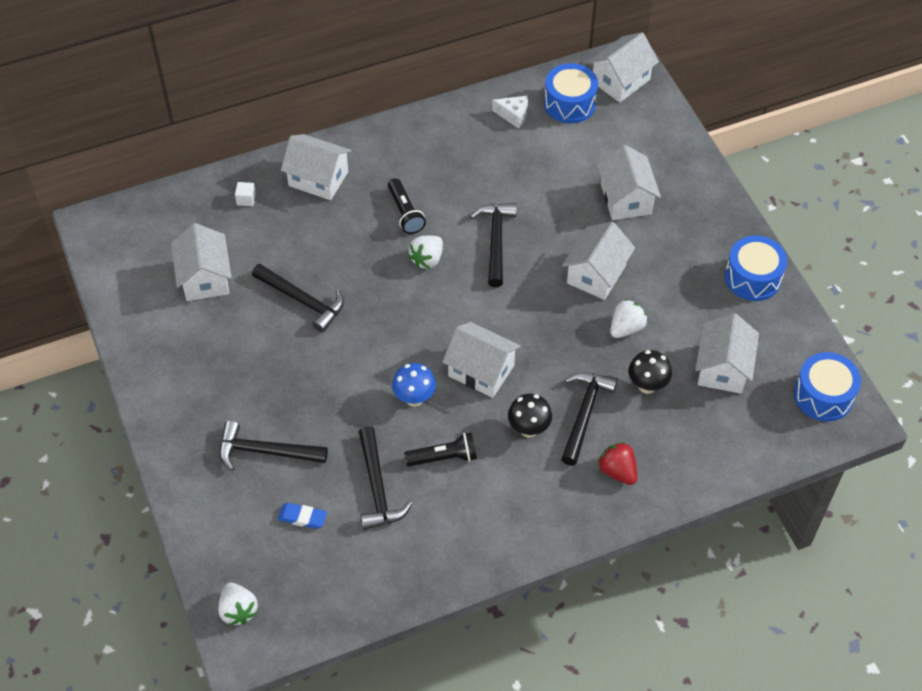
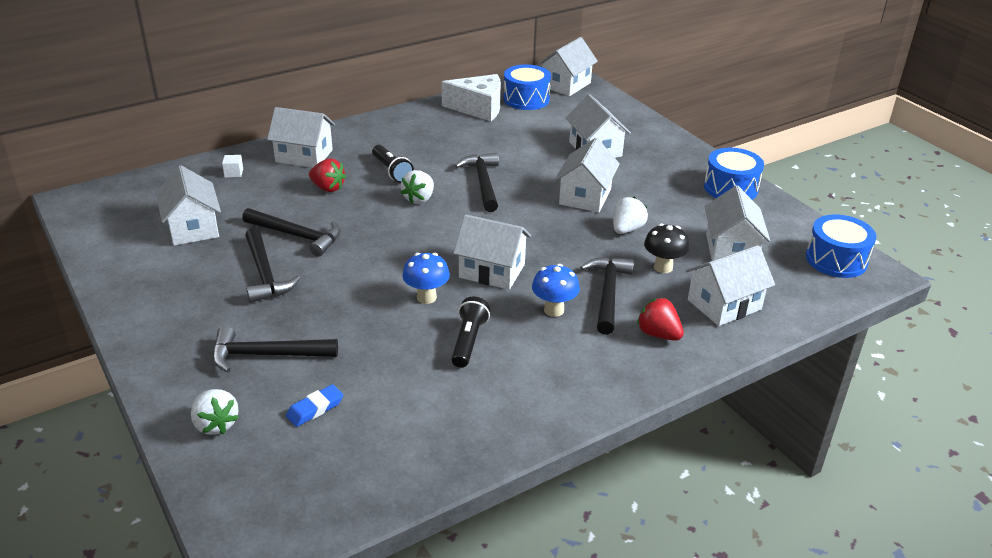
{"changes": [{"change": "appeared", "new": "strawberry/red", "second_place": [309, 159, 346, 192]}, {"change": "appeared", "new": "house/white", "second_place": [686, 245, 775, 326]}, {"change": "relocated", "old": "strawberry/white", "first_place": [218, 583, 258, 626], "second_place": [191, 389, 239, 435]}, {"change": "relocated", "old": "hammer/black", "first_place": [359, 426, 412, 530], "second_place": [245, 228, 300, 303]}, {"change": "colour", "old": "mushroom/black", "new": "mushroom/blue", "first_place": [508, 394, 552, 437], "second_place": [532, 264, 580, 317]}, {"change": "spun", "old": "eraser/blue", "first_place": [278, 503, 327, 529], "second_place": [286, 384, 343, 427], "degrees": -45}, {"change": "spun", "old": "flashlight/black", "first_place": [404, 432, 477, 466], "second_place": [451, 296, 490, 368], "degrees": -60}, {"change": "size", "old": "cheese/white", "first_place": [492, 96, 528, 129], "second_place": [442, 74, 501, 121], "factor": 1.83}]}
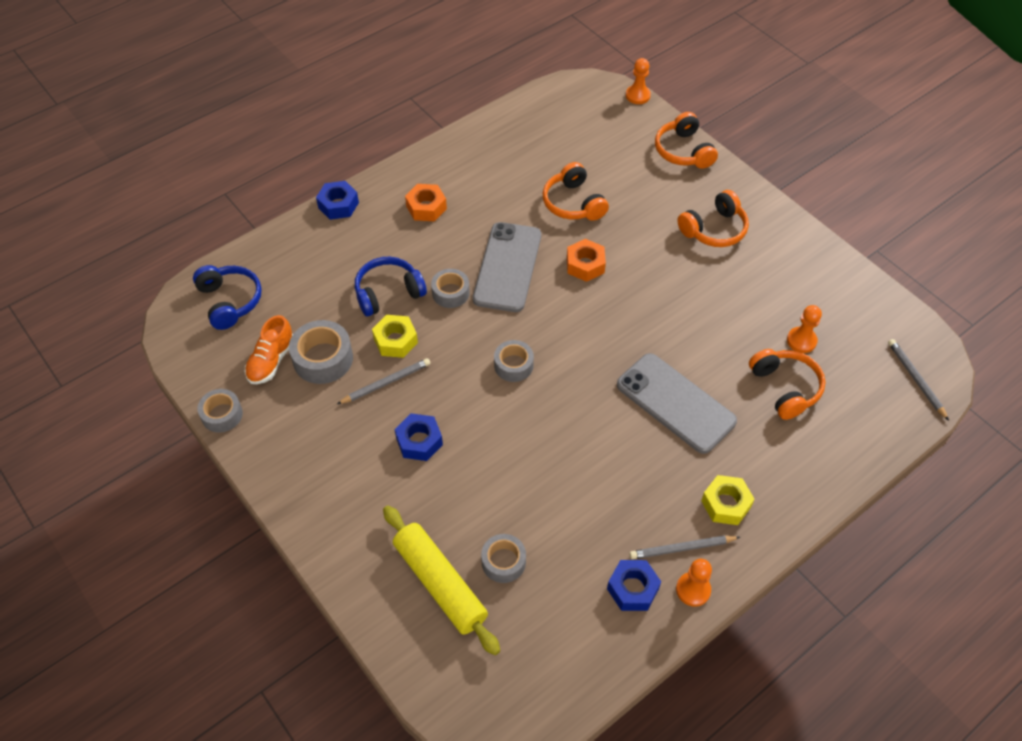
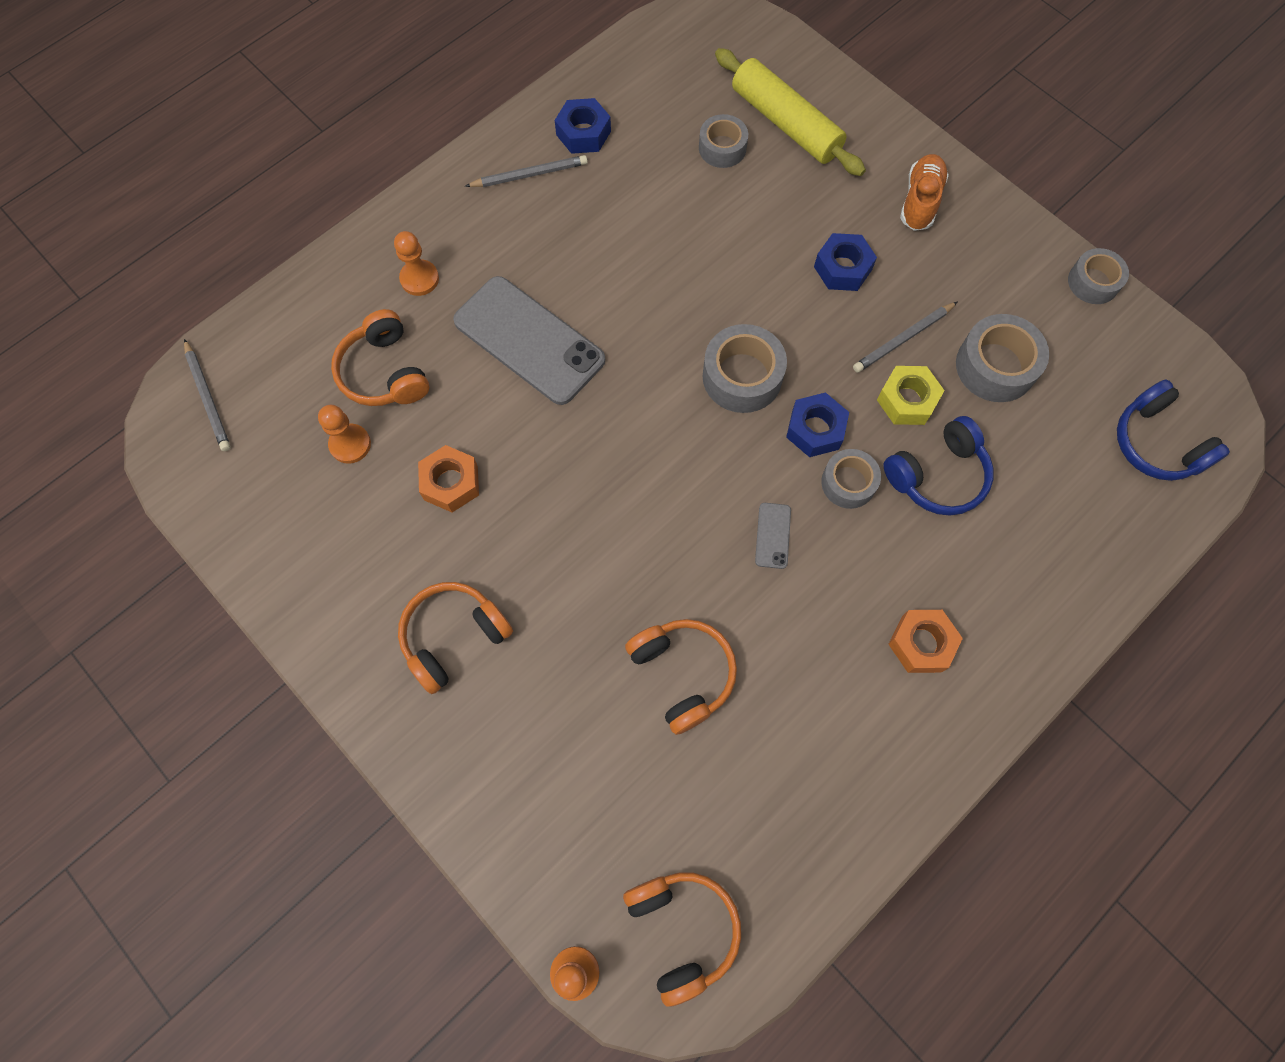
{"changes": [{"change": "missing", "old": "nut/yellow", "first_place": [701, 475, 755, 525]}, {"change": "relocated", "old": "shoe/orange", "first_place": [245, 315, 293, 384], "second_place": [900, 154, 949, 231]}, {"change": "relocated", "old": "nut/blue", "first_place": [316, 181, 359, 220], "second_place": [786, 392, 849, 457]}, {"change": "relocated", "old": "nut/orange", "first_place": [567, 239, 606, 282], "second_place": [418, 445, 479, 513]}, {"change": "relocated", "old": "headphones/orange", "first_place": [655, 112, 718, 169], "second_place": [623, 872, 741, 1007]}, {"change": "relocated", "old": "pawn/orange", "first_place": [676, 559, 712, 607], "second_place": [394, 231, 439, 296]}, {"change": "size", "old": "phone/grey", "first_place": [473, 222, 541, 312], "second_place": [755, 503, 791, 569], "factor": 0.41}, {"change": "size", "old": "tape/grey", "first_place": [494, 340, 534, 382], "second_place": [703, 324, 787, 413], "factor": 1.53}]}
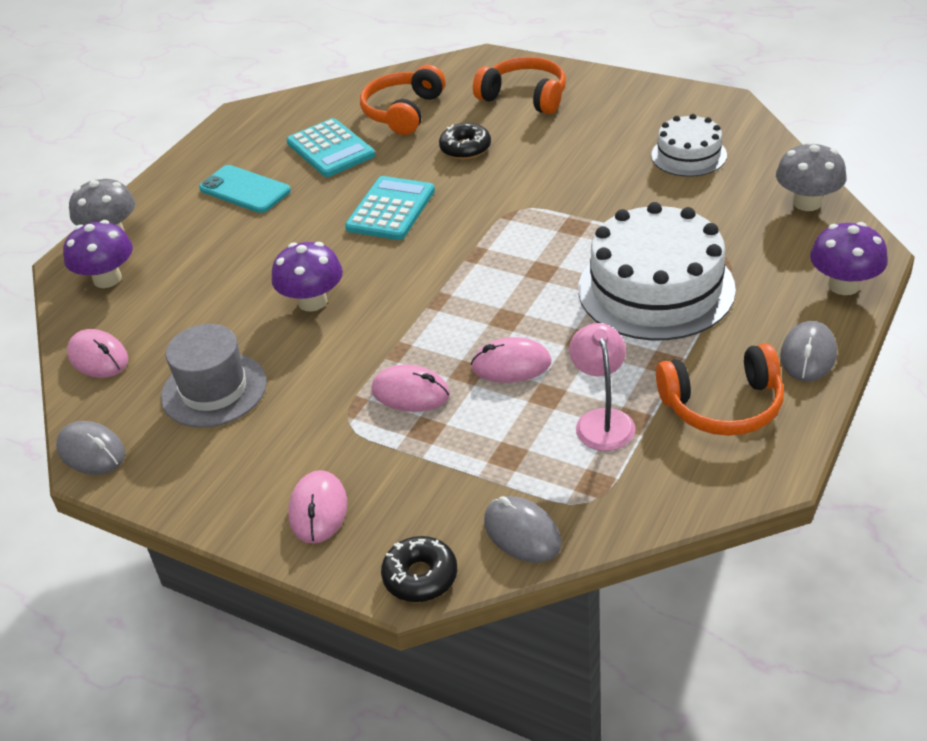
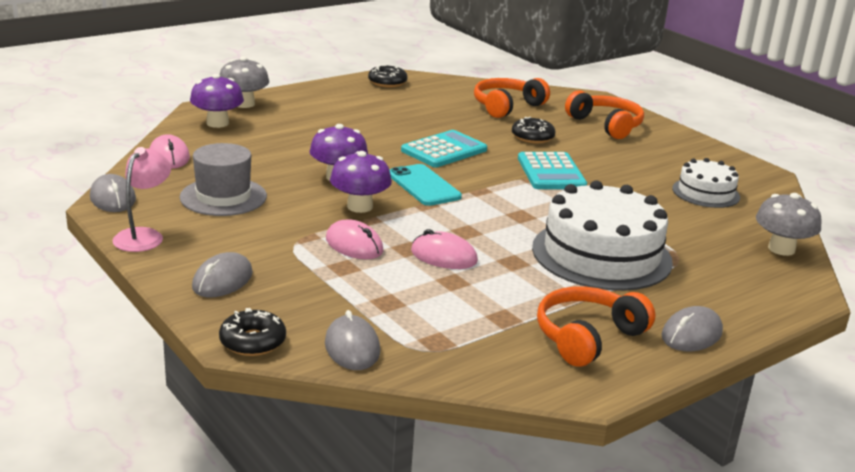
{"changes": [{"change": "appeared", "new": "donut/black", "second_place": [368, 64, 407, 87]}, {"change": "relocated", "old": "phone/turquoise", "first_place": [199, 165, 291, 213], "second_place": [390, 164, 462, 206]}, {"change": "relocated", "old": "calculator/turquoise", "first_place": [286, 118, 375, 177], "second_place": [518, 152, 587, 189]}, {"change": "relocated", "old": "lamp/pink", "first_place": [569, 323, 636, 451], "second_place": [112, 147, 171, 252]}, {"change": "relocated", "old": "mushroom/purple", "first_place": [810, 222, 888, 295], "second_place": [330, 151, 392, 213]}, {"change": "colour", "old": "mouse/pink", "new": "mouse/grey", "first_place": [288, 470, 347, 544], "second_place": [192, 252, 253, 297]}, {"change": "spun", "old": "headphones/orange", "first_place": [656, 343, 784, 436], "second_place": [537, 287, 656, 367], "degrees": 120}]}
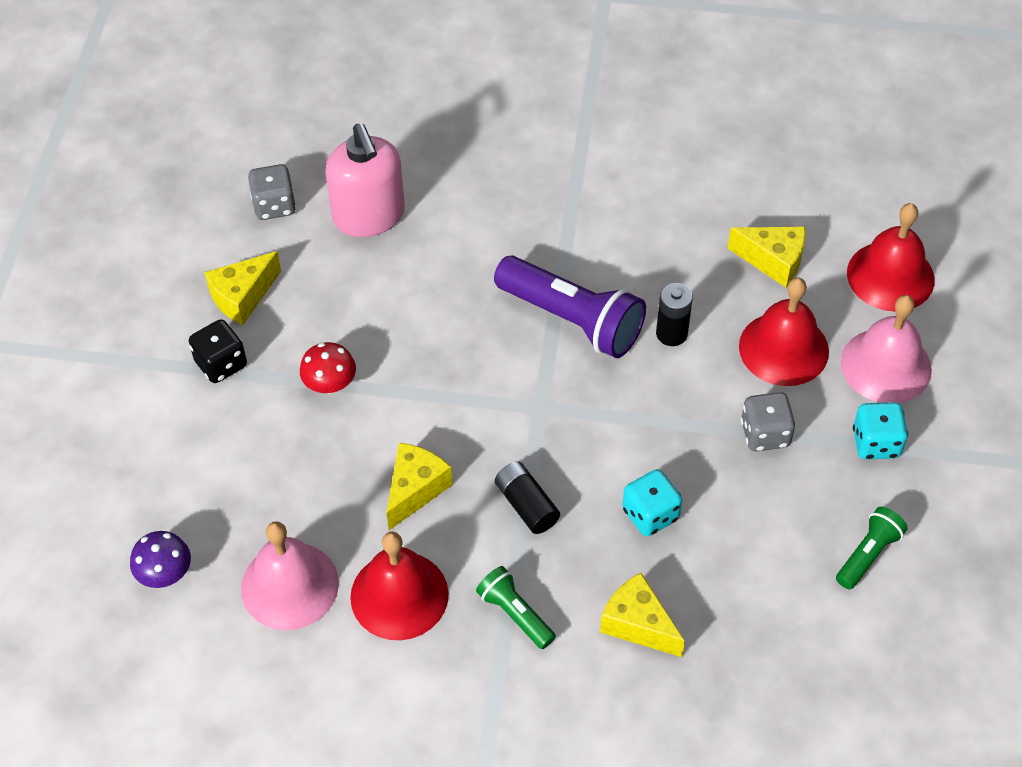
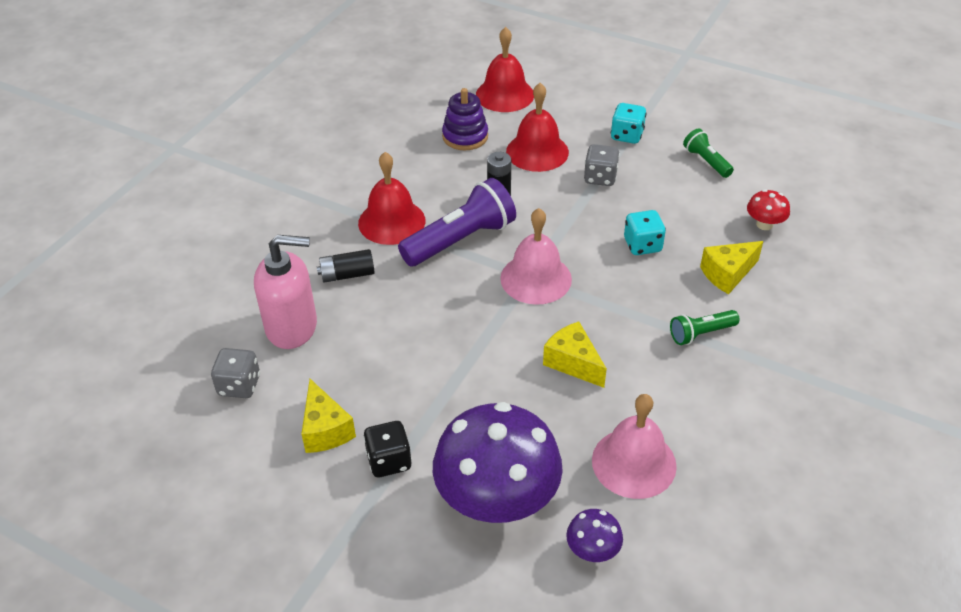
{"changes": [{"change": "appeared", "new": "mushroom/purple", "second_place": [433, 402, 563, 523]}, {"change": "relocated", "old": "mushroom/red", "first_place": [300, 342, 356, 394], "second_place": [747, 189, 790, 230]}, {"change": "relocated", "old": "bell/red", "first_place": [350, 531, 449, 640], "second_place": [358, 152, 425, 245]}, {"change": "relocated", "old": "battery/black", "first_place": [495, 462, 560, 534], "second_place": [317, 249, 374, 283]}, {"change": "relocated", "old": "bell/pink", "first_place": [841, 295, 932, 403], "second_place": [500, 208, 572, 305]}, {"change": "exchanged", "old": "cheese/yellow", "new": "stacking toy/purple", "first_place": [728, 227, 806, 287], "second_place": [442, 88, 488, 150]}]}
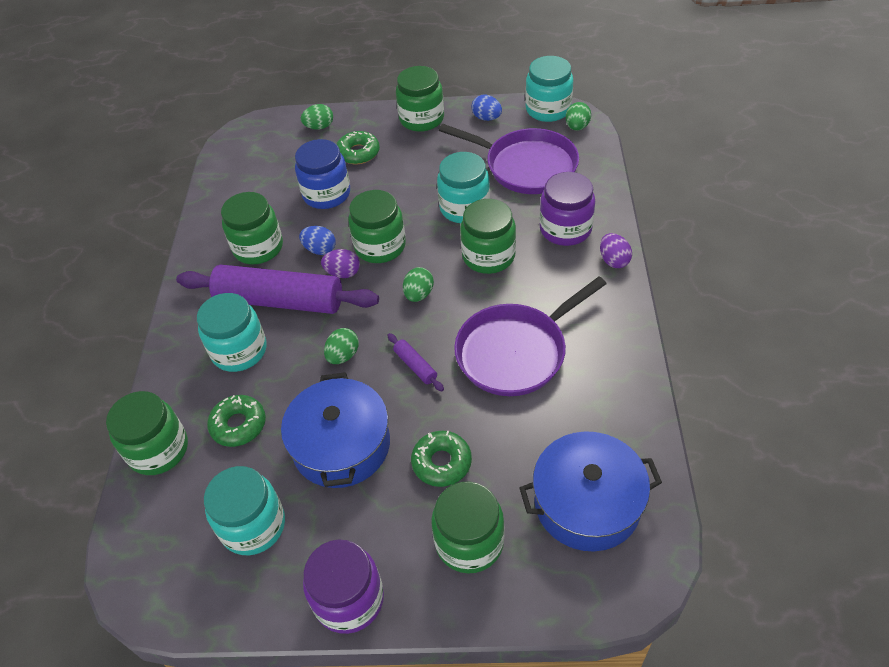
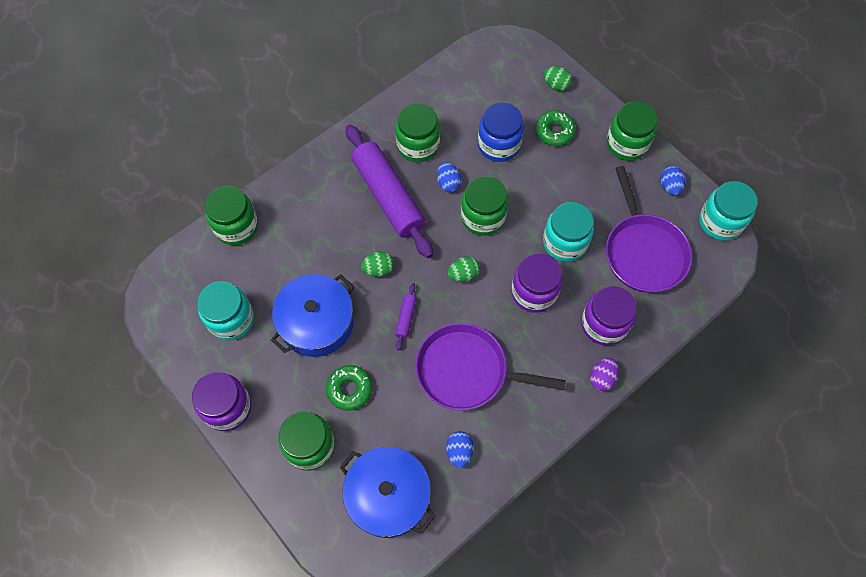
{"changes": [{"change": "missing", "old": "jar/turquoise", "first_place": [197, 293, 266, 372]}, {"change": "missing", "old": "donut/green", "first_place": [207, 395, 266, 447]}, {"change": "missing", "old": "egg/purple", "first_place": [321, 249, 360, 278]}, {"change": "missing", "old": "egg/green", "first_place": [566, 102, 591, 130]}, {"change": "appeared", "new": "egg/blue", "second_place": [446, 431, 474, 468]}, {"change": "colour", "old": "jar/green", "new": "jar/purple", "first_place": [460, 199, 516, 274], "second_place": [511, 253, 563, 313]}]}
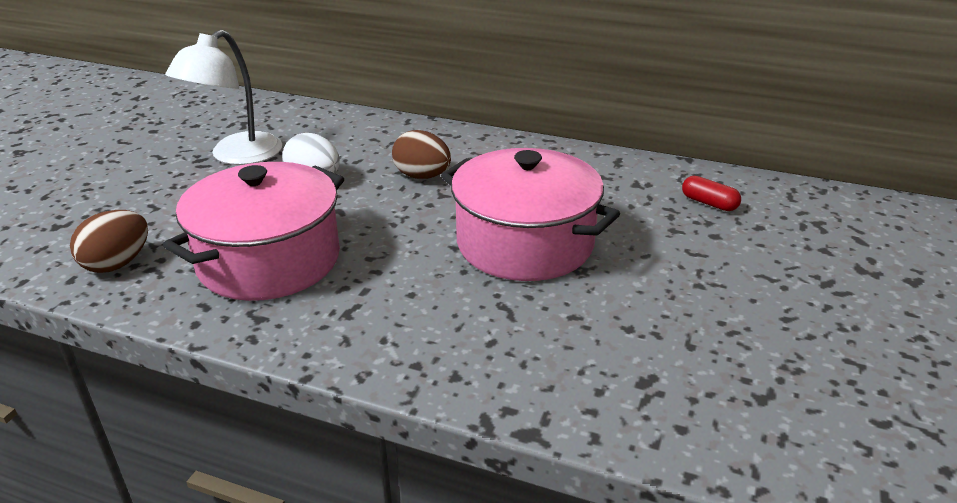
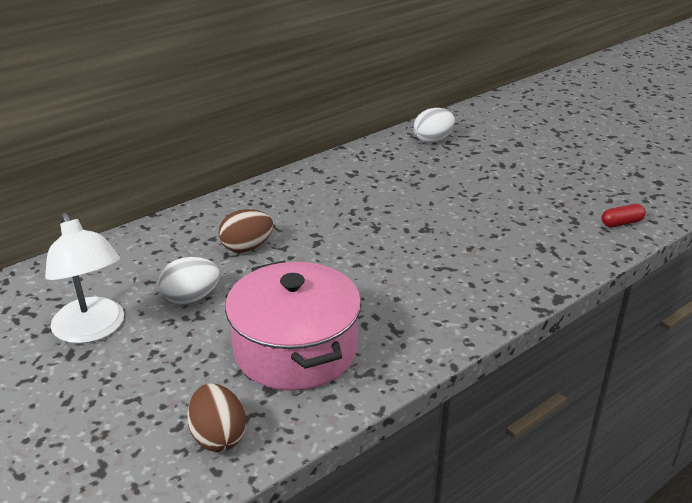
{"changes": [{"change": "missing", "old": "pot/pink", "first_place": [441, 148, 620, 281]}, {"change": "appeared", "new": "egg/white", "second_place": [413, 108, 455, 143]}, {"change": "relocated", "old": "capsule/red", "first_place": [682, 176, 741, 211], "second_place": [601, 204, 646, 227]}]}
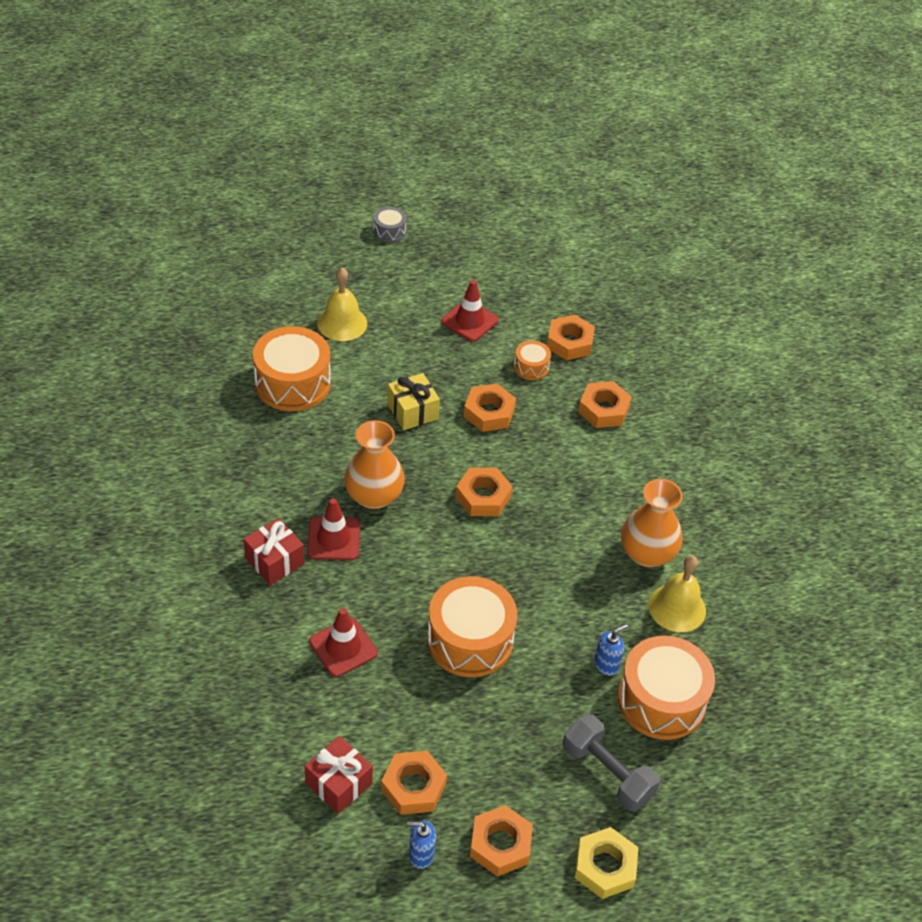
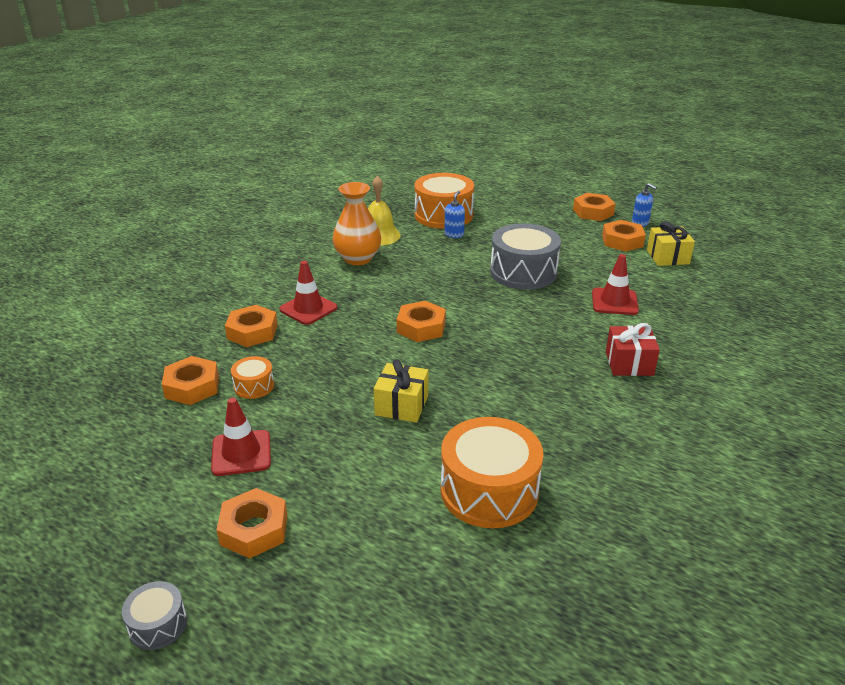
{"changes": [{"change": "missing", "old": "bell/yellow", "first_place": [317, 267, 367, 341]}, {"change": "missing", "old": "vase/orange", "first_place": [344, 420, 405, 509]}, {"change": "missing", "old": "dumbbell/grey", "first_place": [563, 714, 660, 811]}, {"change": "missing", "old": "nut/yellow", "first_place": [575, 827, 638, 899]}, {"change": "relocated", "old": "traffic cone/red", "first_place": [307, 498, 360, 560], "second_place": [279, 261, 337, 325]}, {"change": "relocated", "old": "nut/orange", "first_place": [464, 384, 516, 432], "second_place": [217, 488, 287, 559]}, {"change": "colour", "old": "gift/red", "new": "gift/yellow", "first_place": [305, 736, 373, 814], "second_place": [647, 221, 695, 266]}, {"change": "colour", "old": "drum/orange", "new": "drum/grey", "first_place": [427, 576, 517, 677], "second_place": [490, 223, 561, 290]}, {"change": "spun", "old": "soap dispenser/blue", "first_place": [594, 624, 628, 676], "second_place": [444, 191, 465, 238], "degrees": 105}]}
